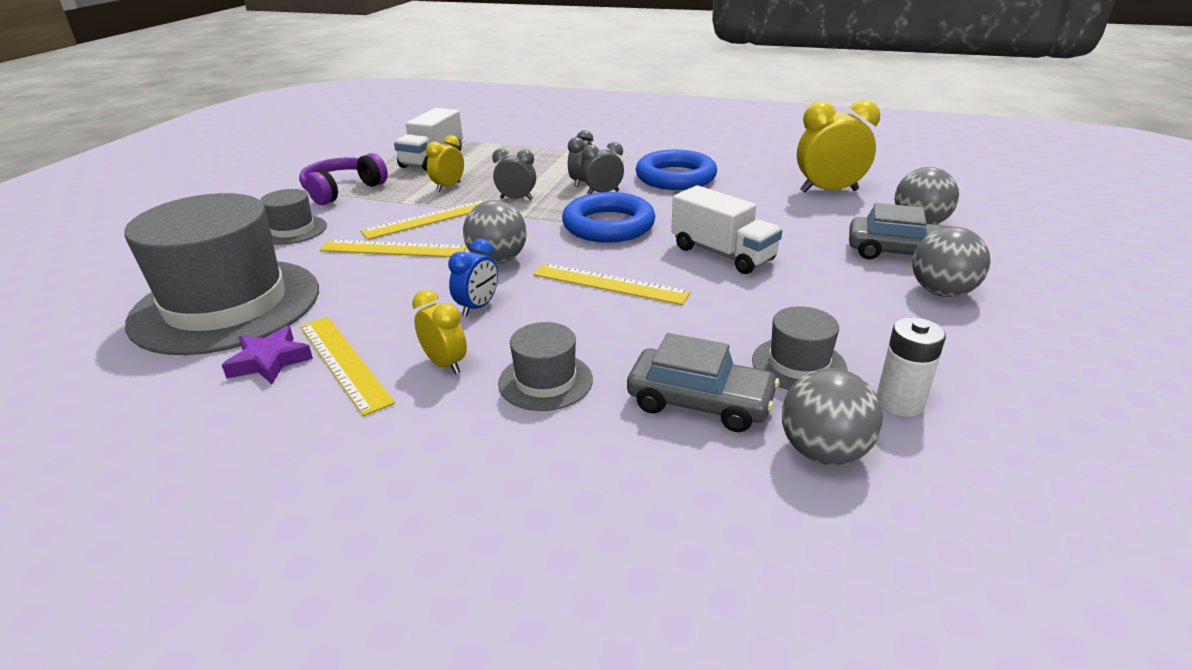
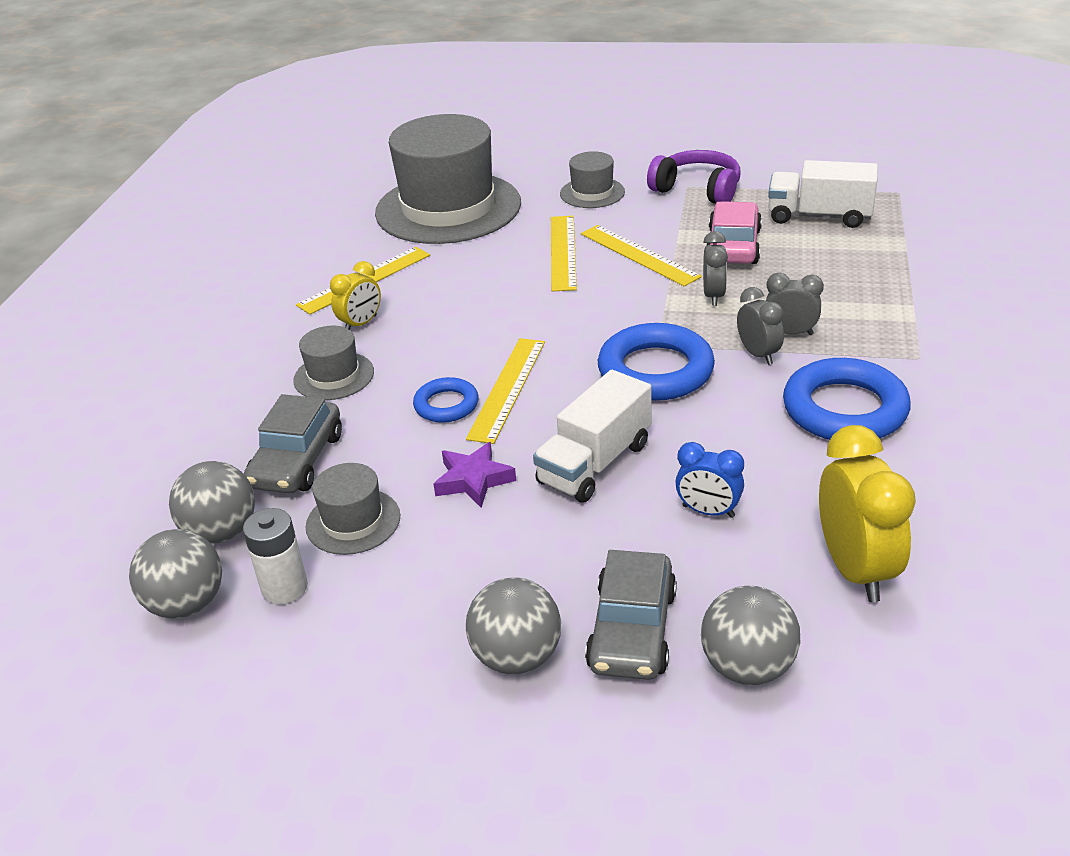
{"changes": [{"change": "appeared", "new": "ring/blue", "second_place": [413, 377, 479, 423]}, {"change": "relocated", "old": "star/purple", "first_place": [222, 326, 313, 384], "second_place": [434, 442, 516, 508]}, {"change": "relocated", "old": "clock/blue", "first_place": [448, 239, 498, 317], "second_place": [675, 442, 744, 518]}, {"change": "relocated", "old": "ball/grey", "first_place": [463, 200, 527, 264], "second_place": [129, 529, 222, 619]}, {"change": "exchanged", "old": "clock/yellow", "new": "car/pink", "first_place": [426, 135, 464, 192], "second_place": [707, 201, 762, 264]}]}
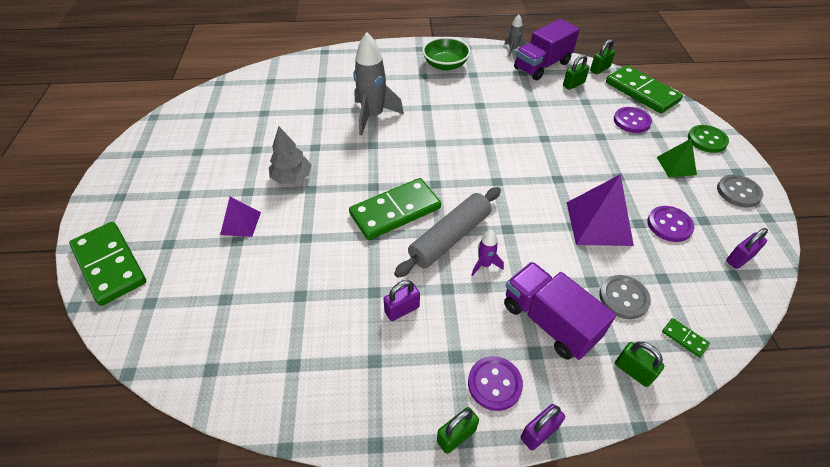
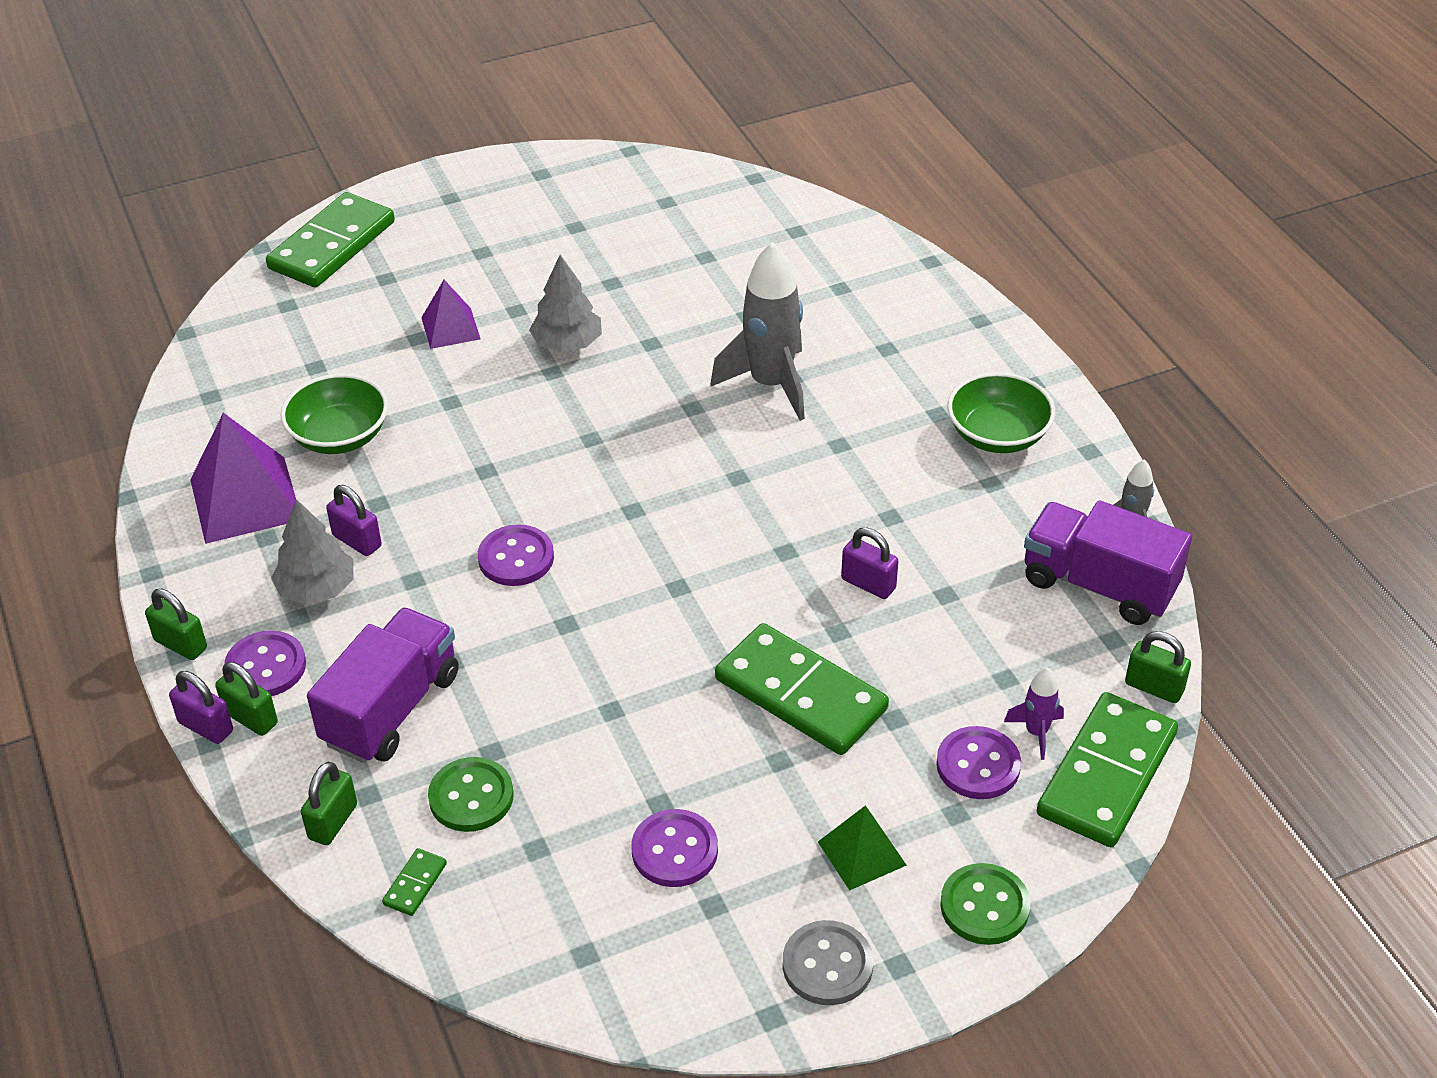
{"changes": [{"change": "appeared", "new": "tree/grey", "second_place": [271, 499, 353, 604]}, {"change": "appeared", "new": "bowl/green", "second_place": [280, 373, 388, 454]}, {"change": "relocated", "old": "domino/green", "first_place": [349, 178, 441, 240], "second_place": [715, 623, 889, 755]}, {"change": "relocated", "old": "rocket/purple", "first_place": [472, 230, 504, 276], "second_place": [1004, 667, 1064, 760]}, {"change": "relocated", "old": "padlock/green", "first_place": [563, 54, 590, 90], "second_place": [215, 662, 278, 736]}, {"change": "relocated", "old": "pyramid/purple", "first_place": [567, 174, 634, 246], "second_place": [190, 413, 296, 544]}, {"change": "relocated", "old": "padlock/purple", "first_place": [726, 228, 768, 269], "second_place": [841, 528, 898, 599]}, {"change": "exchanged", "old": "rolling pin/grey", "new": "button/purple", "first_place": [394, 187, 501, 278], "second_place": [478, 524, 554, 586]}, {"change": "colour", "old": "button/grey", "new": "button/green", "first_place": [599, 275, 651, 319], "second_place": [428, 757, 514, 832]}]}
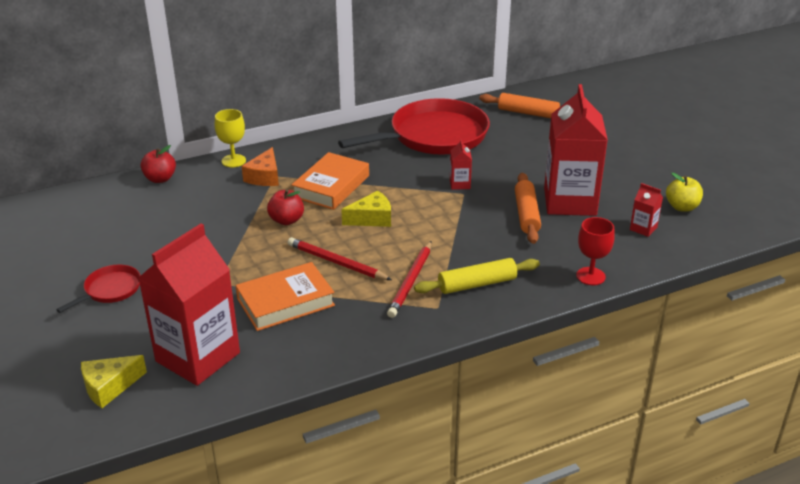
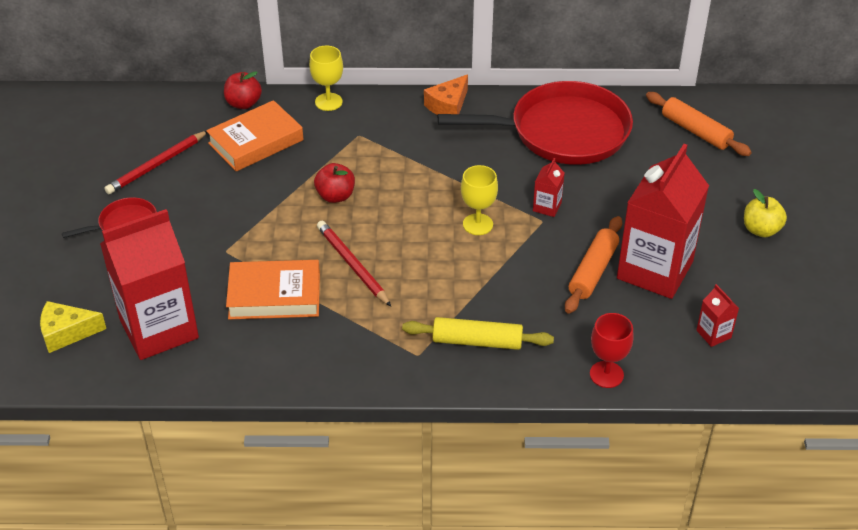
{"changes": [{"change": "missing", "old": "cheese/yellow", "first_place": [341, 190, 391, 227]}, {"change": "appeared", "new": "goblet/yellow", "second_place": [461, 165, 498, 235]}, {"change": "relocated", "old": "cheese/orange", "first_place": [242, 147, 279, 186], "second_place": [424, 74, 468, 115]}, {"change": "relocated", "old": "book/orange", "first_place": [291, 152, 369, 210], "second_place": [206, 100, 304, 172]}, {"change": "relocated", "old": "pencil/red", "first_place": [387, 241, 432, 318], "second_place": [104, 131, 207, 194]}, {"change": "relocated", "old": "apple/yellow", "first_place": [666, 173, 703, 212], "second_place": [744, 189, 787, 237]}]}
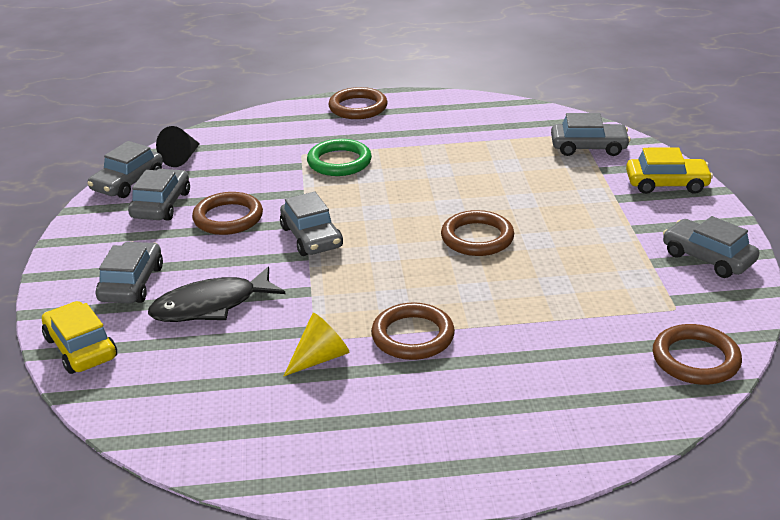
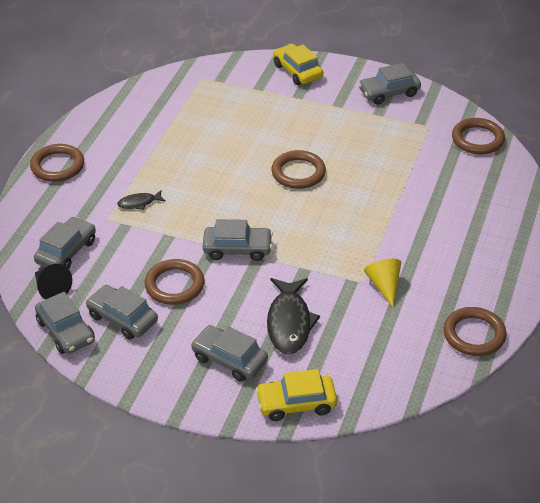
{"changes": [{"change": "relocated", "old": "ring/brown", "first_place": [371, 302, 455, 360], "second_place": [443, 307, 507, 356]}, {"change": "relocated", "old": "car/grey", "first_place": [551, 113, 631, 156], "second_place": [34, 217, 96, 269]}, {"change": "exchanged", "old": "ring/green", "new": "fish/black", "first_place": [307, 139, 372, 176], "second_place": [117, 190, 166, 210]}, {"change": "spun", "old": "car/yellow", "first_place": [626, 147, 713, 194], "second_place": [273, 44, 323, 85], "degrees": -60}]}
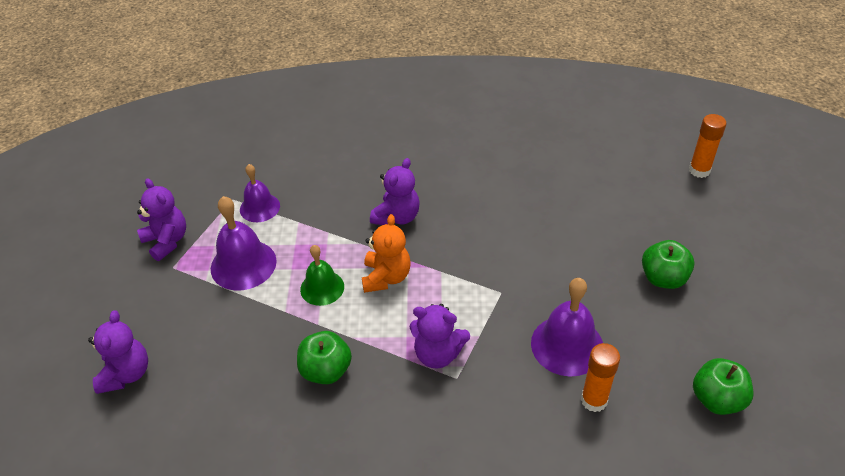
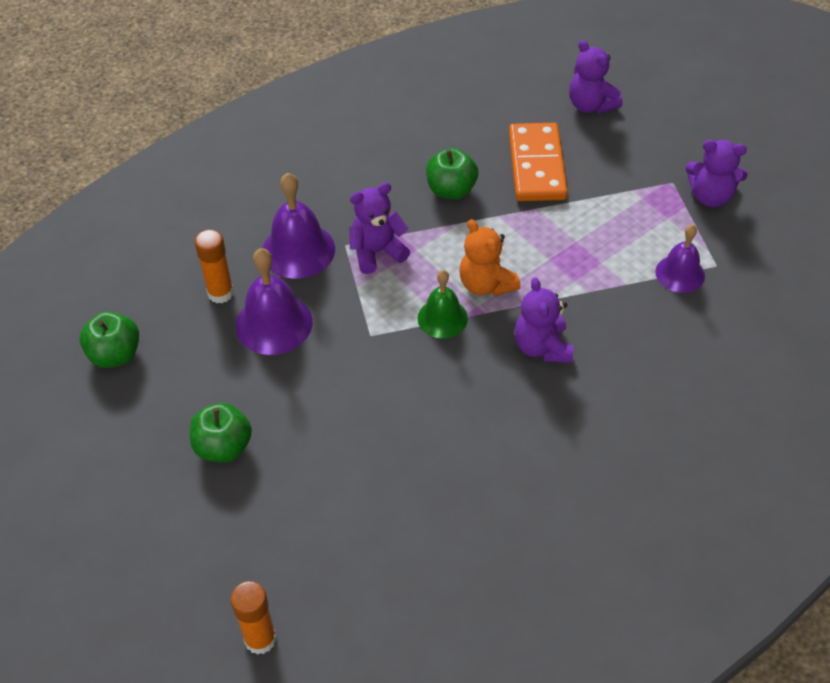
{"changes": [{"change": "appeared", "new": "domino/orange", "second_place": [509, 123, 568, 201]}, {"change": "relocated", "old": "bell/purple", "first_place": [211, 196, 277, 291], "second_place": [263, 173, 335, 279]}, {"change": "relocated", "old": "bell/green", "first_place": [300, 245, 344, 306], "second_place": [418, 270, 468, 338]}]}
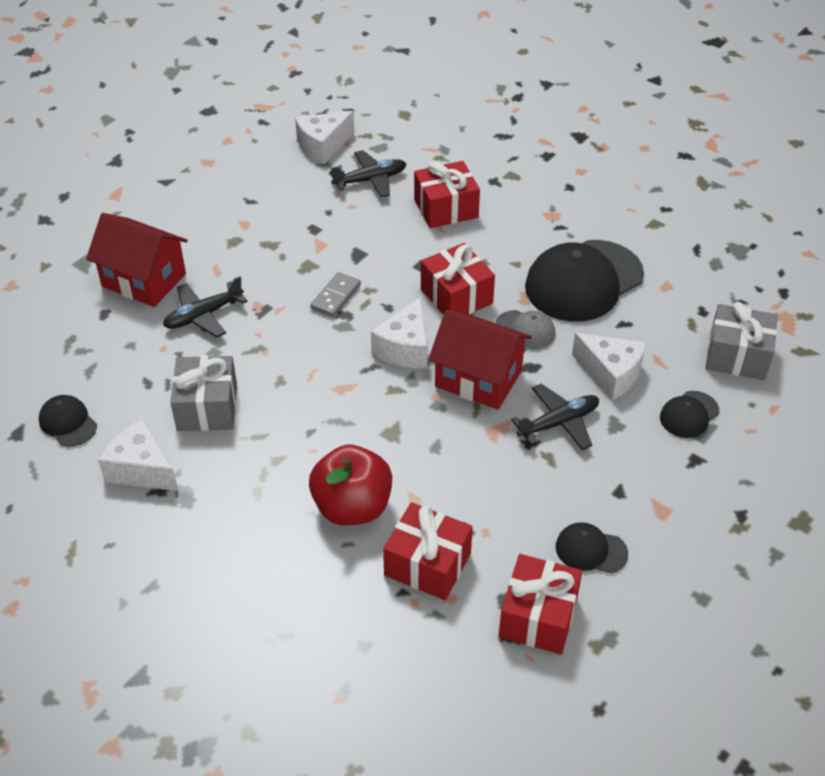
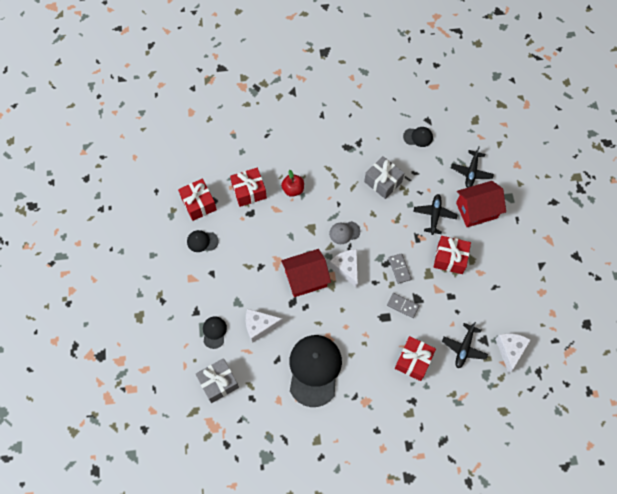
{"changes": [{"change": "missing", "old": "cheese/white", "first_place": [98, 419, 178, 491]}, {"change": "appeared", "new": "domino/grey", "second_place": [387, 293, 420, 318]}, {"change": "relocated", "old": "gift/red", "first_place": [421, 243, 495, 315], "second_place": [434, 236, 471, 274]}, {"change": "relocated", "old": "cap/grey", "first_place": [495, 310, 555, 349], "second_place": [329, 221, 360, 244]}, {"change": "relocated", "old": "plane/black", "first_place": [511, 384, 599, 450], "second_place": [451, 146, 494, 188]}, {"change": "spun", "old": "cap/black", "first_place": [556, 522, 628, 573], "second_place": [187, 230, 219, 252], "degrees": -150}, {"change": "size", "old": "apple/red", "first_place": [309, 444, 392, 525], "second_place": [281, 170, 304, 197], "factor": 0.63}]}
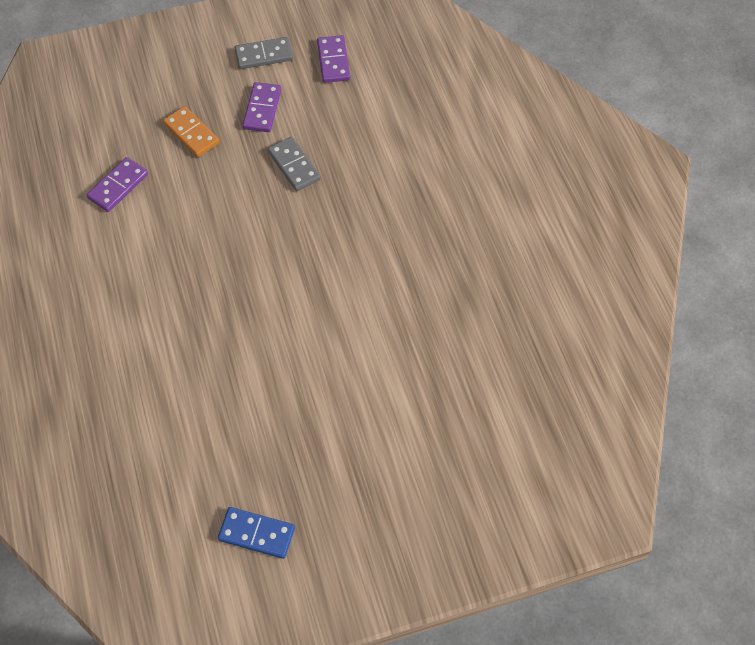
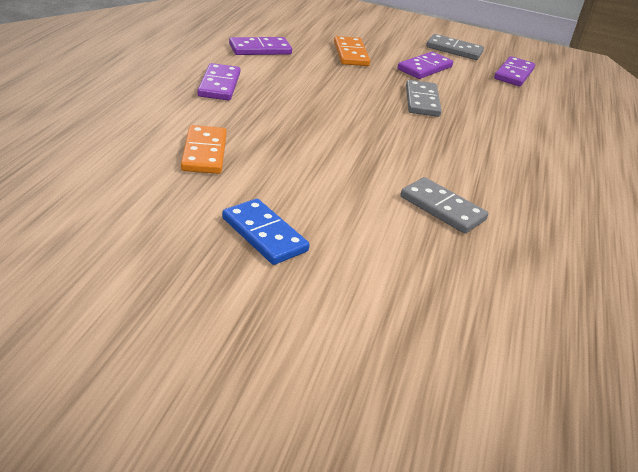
{"changes": [{"change": "appeared", "new": "domino/orange", "second_place": [181, 125, 227, 174]}, {"change": "appeared", "new": "domino/purple", "second_place": [197, 63, 241, 101]}, {"change": "appeared", "new": "domino/grey", "second_place": [401, 177, 488, 234]}, {"change": "relocated", "old": "domino/blue", "first_place": [218, 507, 295, 559], "second_place": [222, 199, 310, 265]}]}
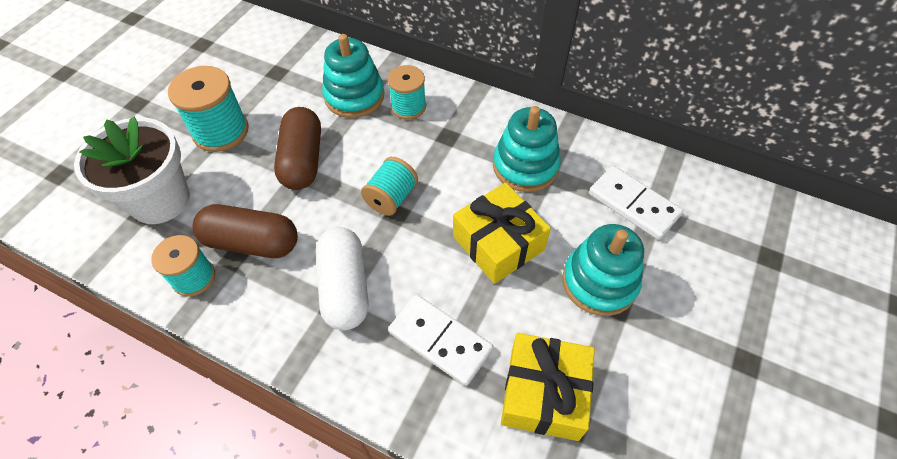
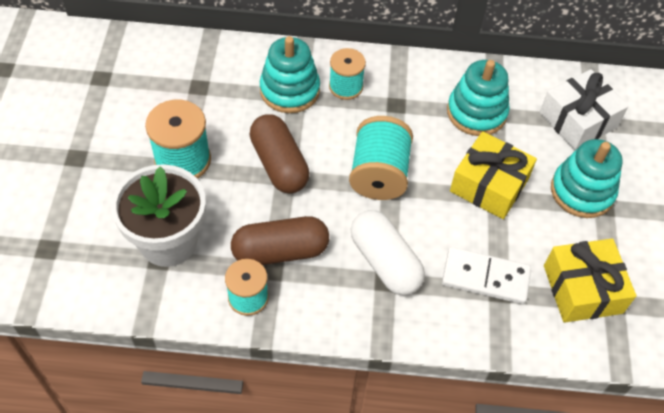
{"changes": [{"change": "exchanged", "old": "domino/white", "new": "gift/white", "first_place": [589, 166, 683, 240], "second_place": [539, 69, 629, 150]}, {"change": "size", "old": "spool/turquoise", "first_place": [361, 157, 418, 216], "second_place": [349, 116, 413, 200], "factor": 1.53}]}
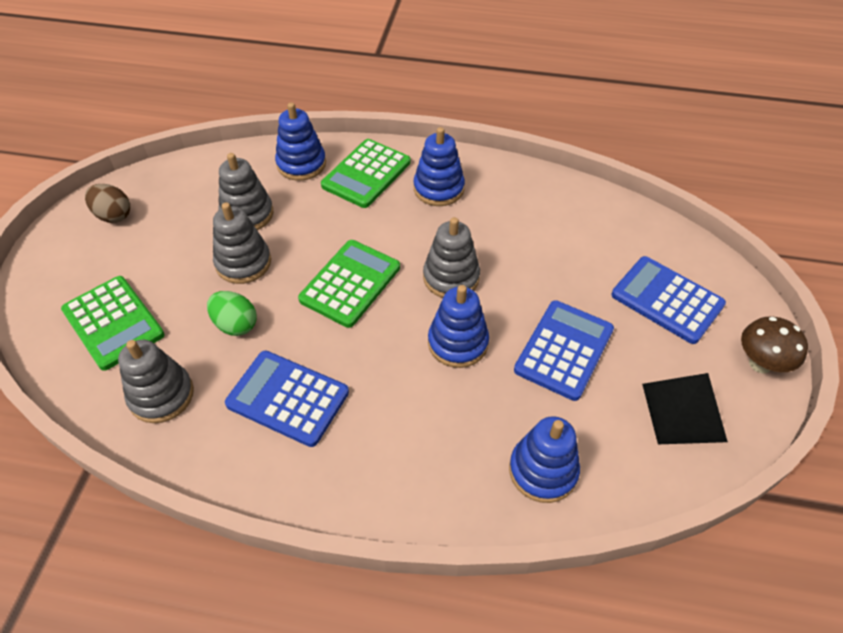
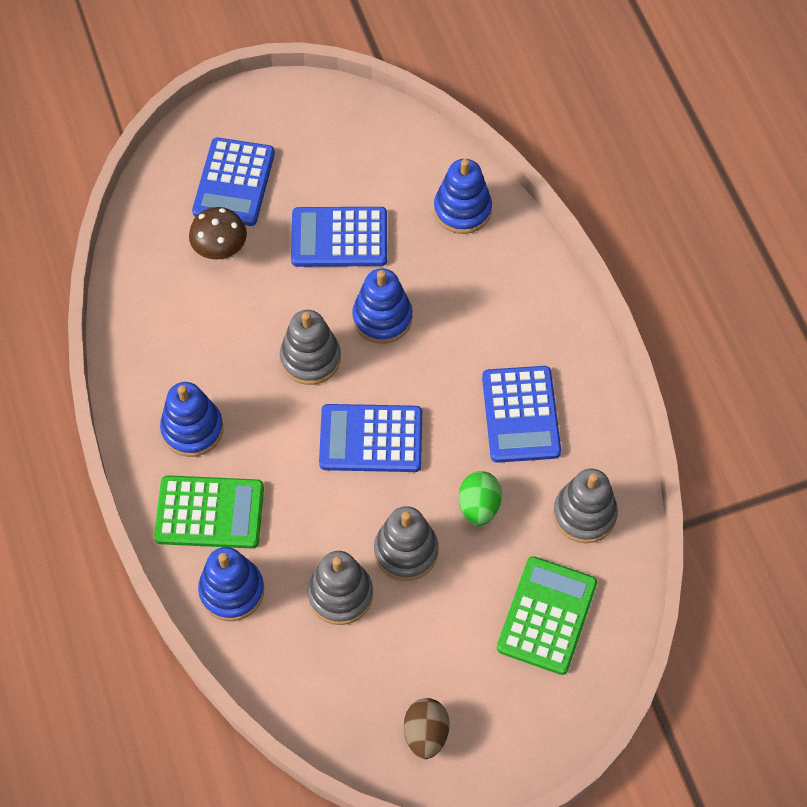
{"changes": [{"change": "missing", "old": "pyramid/black", "first_place": [642, 373, 728, 444]}, {"change": "relocated", "old": "mushroom/brown", "first_place": [741, 317, 808, 373], "second_place": [189, 207, 247, 260]}, {"change": "colour", "old": "calculator/green", "new": "calculator/blue", "first_place": [298, 240, 400, 328], "second_place": [319, 404, 422, 472]}]}
